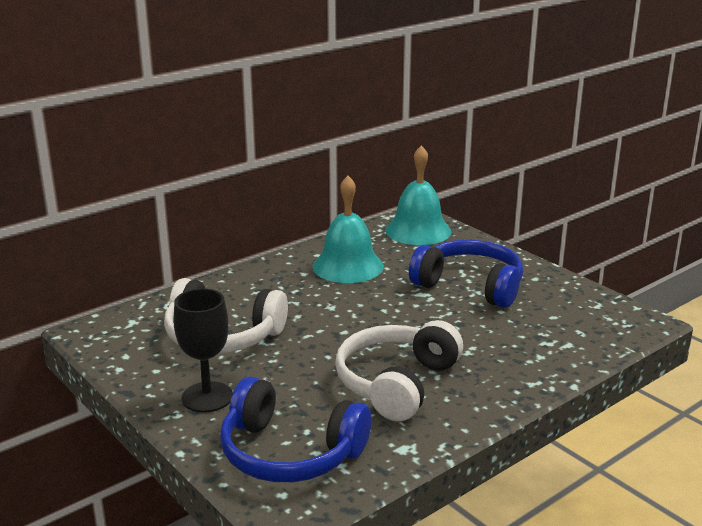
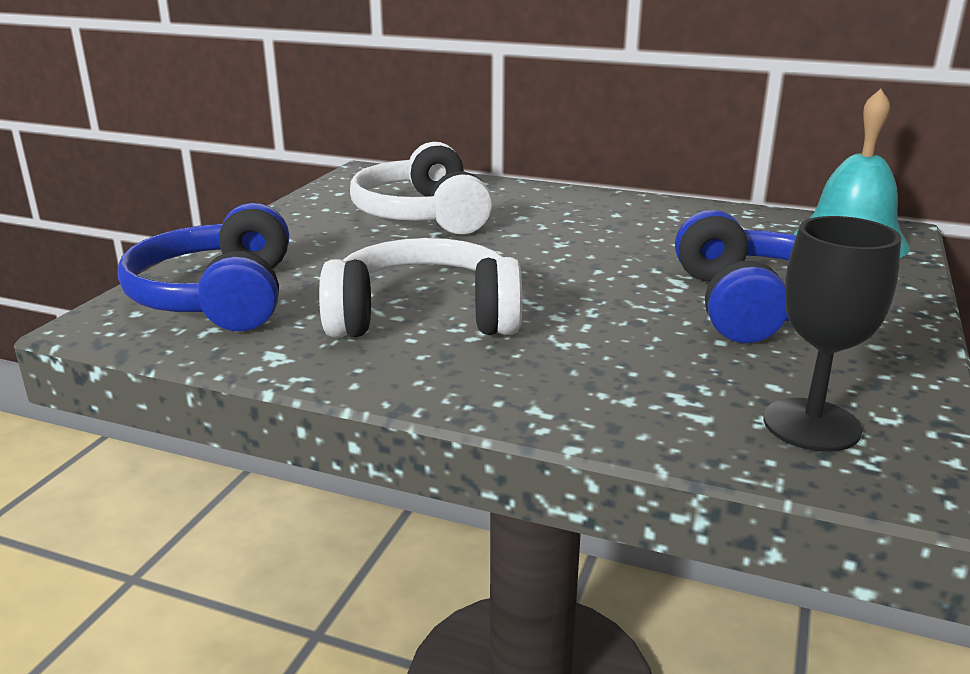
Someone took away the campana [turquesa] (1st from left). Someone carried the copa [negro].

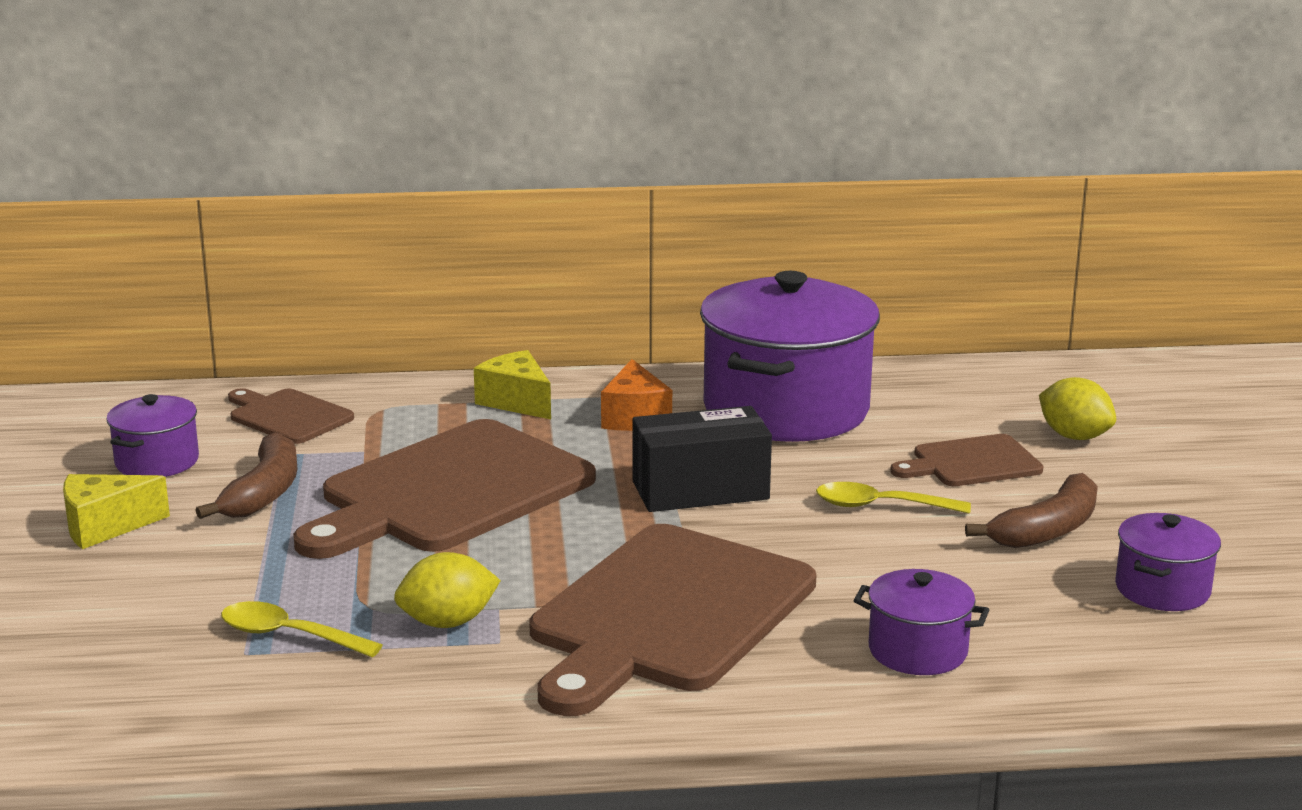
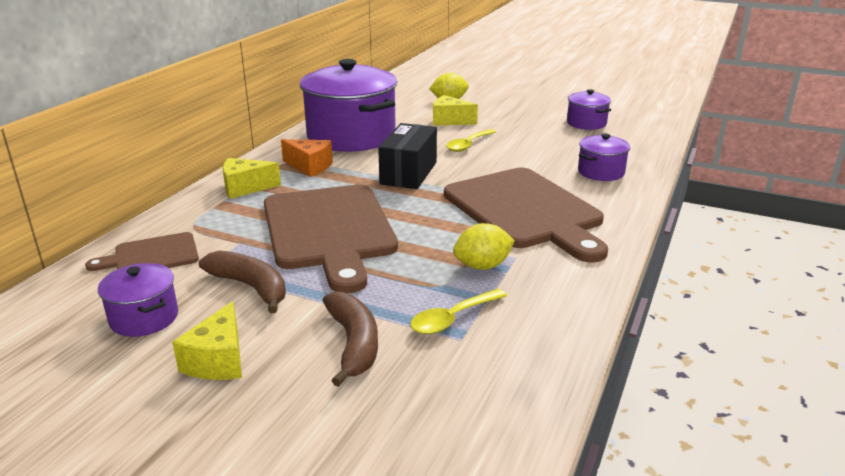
Someone swapped the tabla de cortar [marrón] (4th from left) for the queso [amarillo] (3rd from left). Someone carried the plátano [marrón] (2nd from left). Someone rotated the limón [amarillo] (1st from left in the first image) by 60 degrees clockwise.

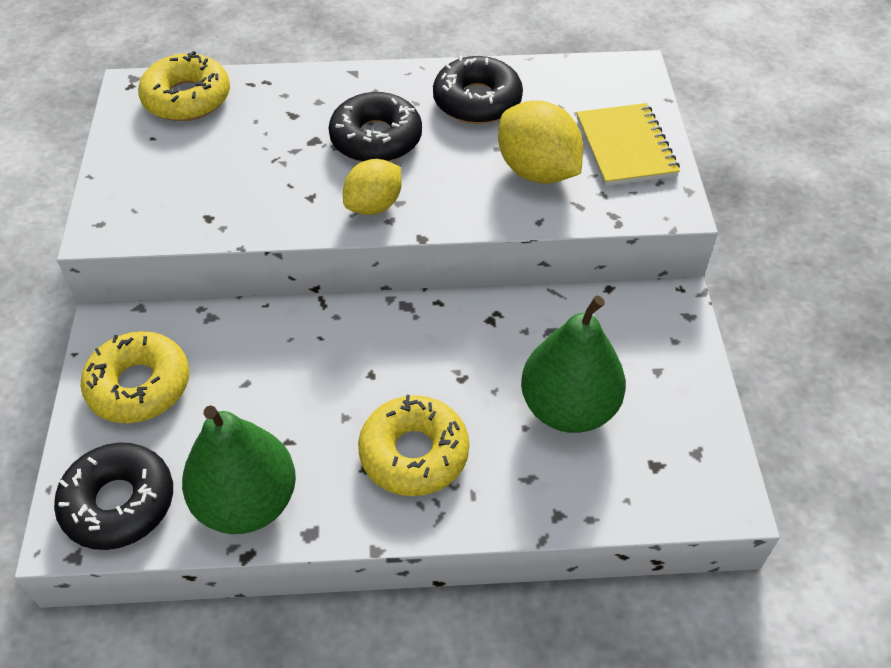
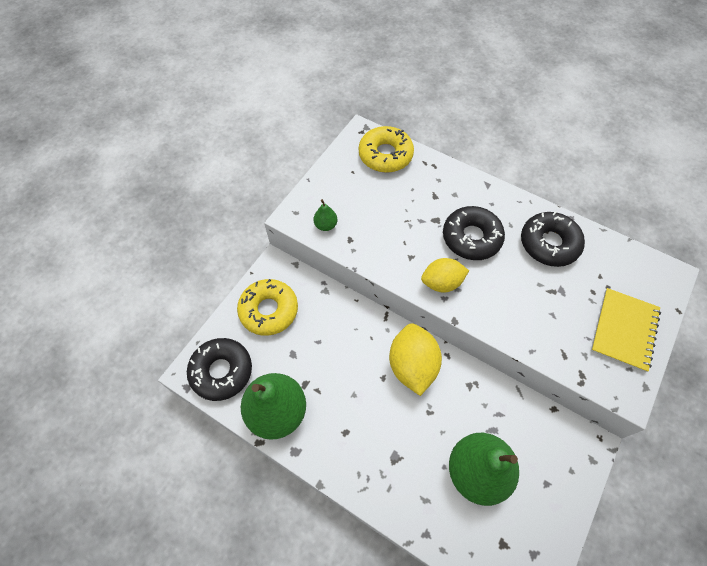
Someone carried the limón [amarillo] (2nd from left in the first image). Someone took away the rosquilla [amarillo] (3rd from left). Someone put down the pera [verde] (2nd from left).

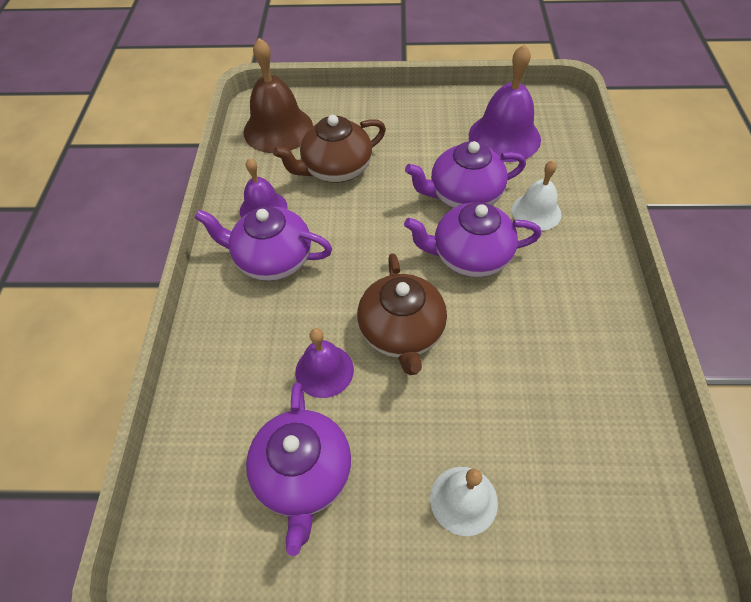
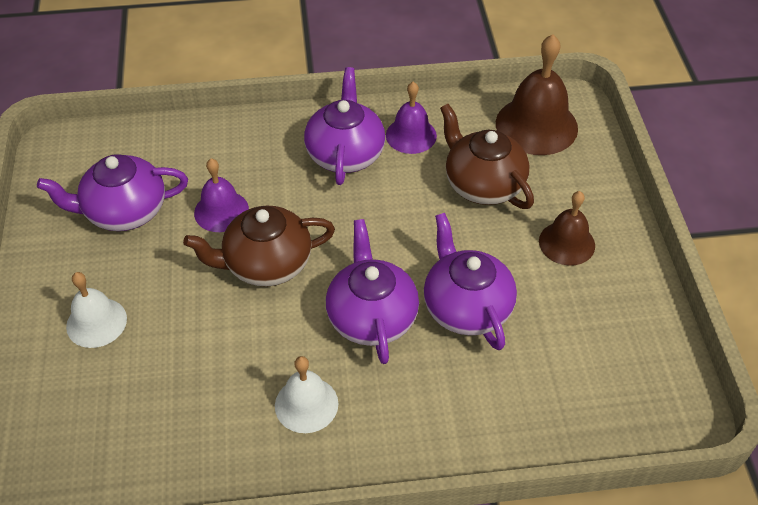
Someone took away the campana [morado] (3rd from left). Someone carried the campana [blanco] (2nd from left). Someone put down the campana [marrón] (2nd from left).

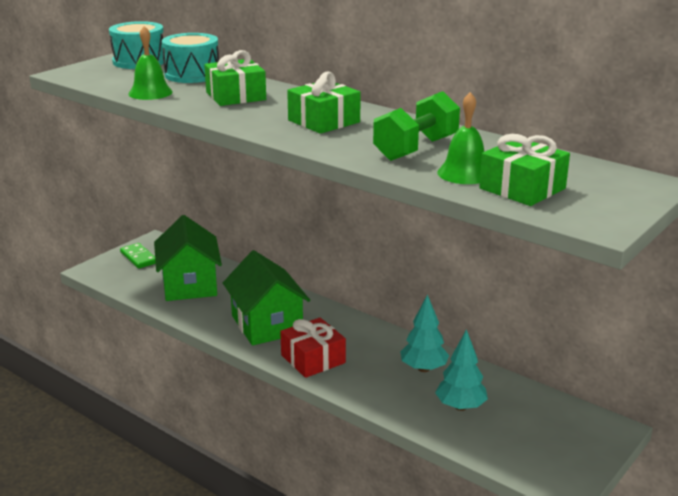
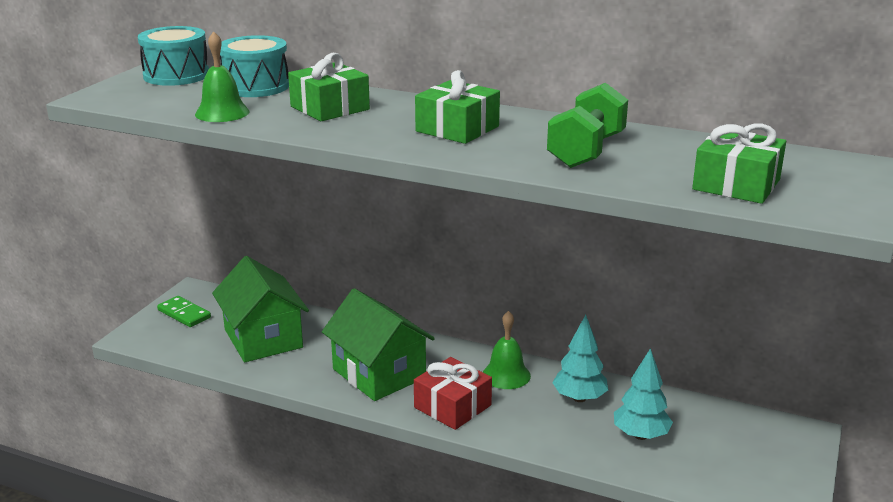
Someone carried the campana [verde] (2nd from left).

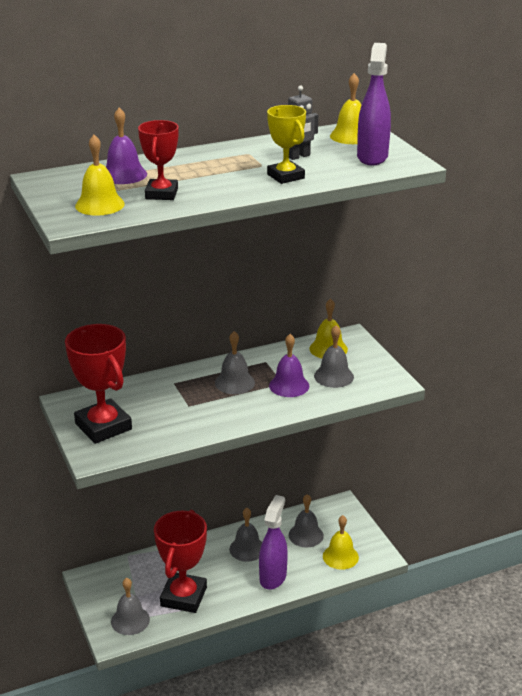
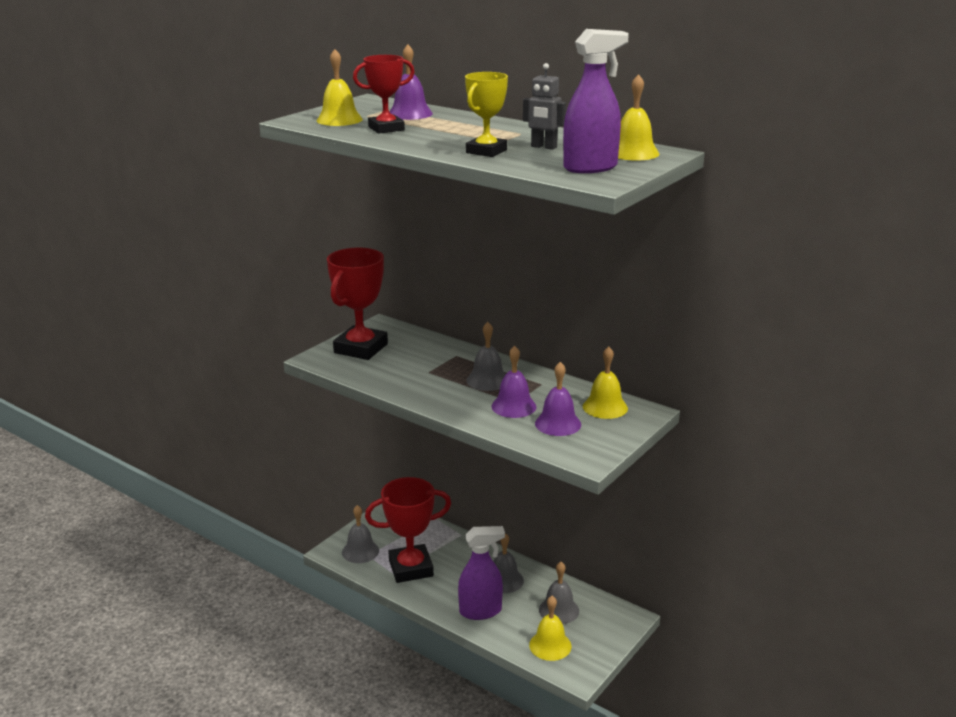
Someone repainted the campana [gris] (5th from left), which became the campana [morado] (3rd from left).

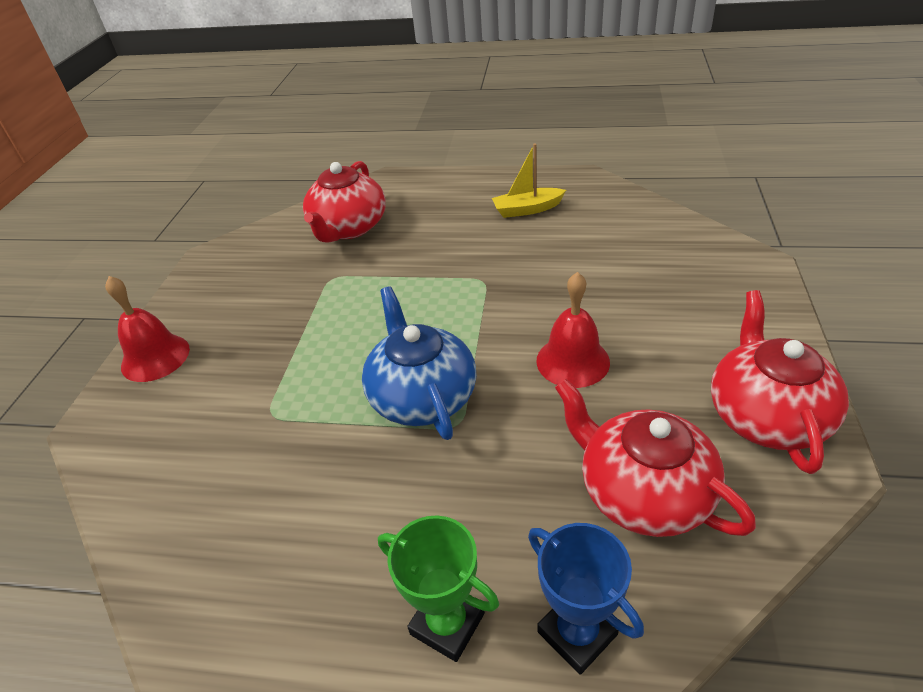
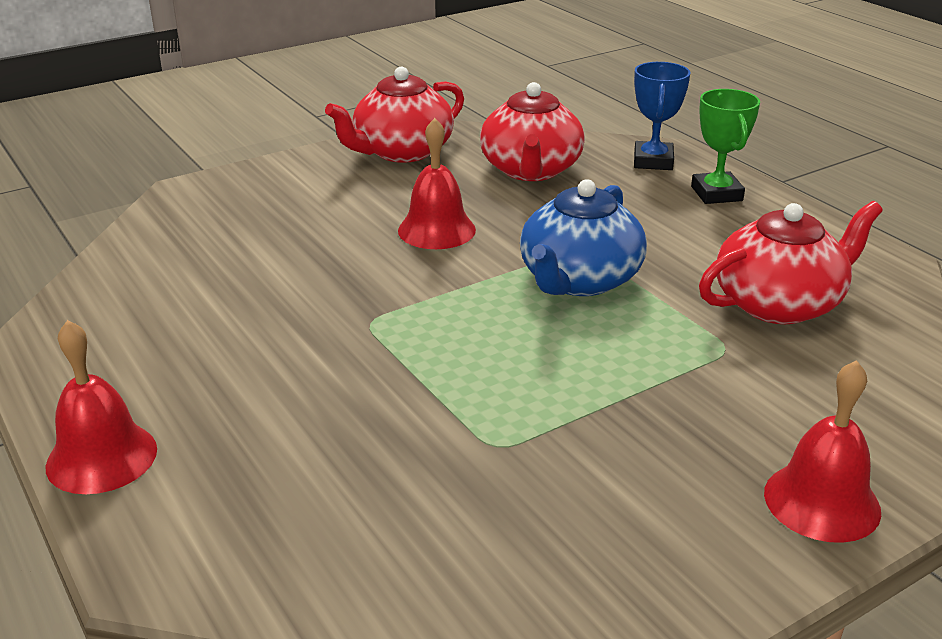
Someone took away the barco [amarillo]. Someone carried the tetera [rojo] (1st from left in the first image). Someone put down the campana [rojo] (1st from left).

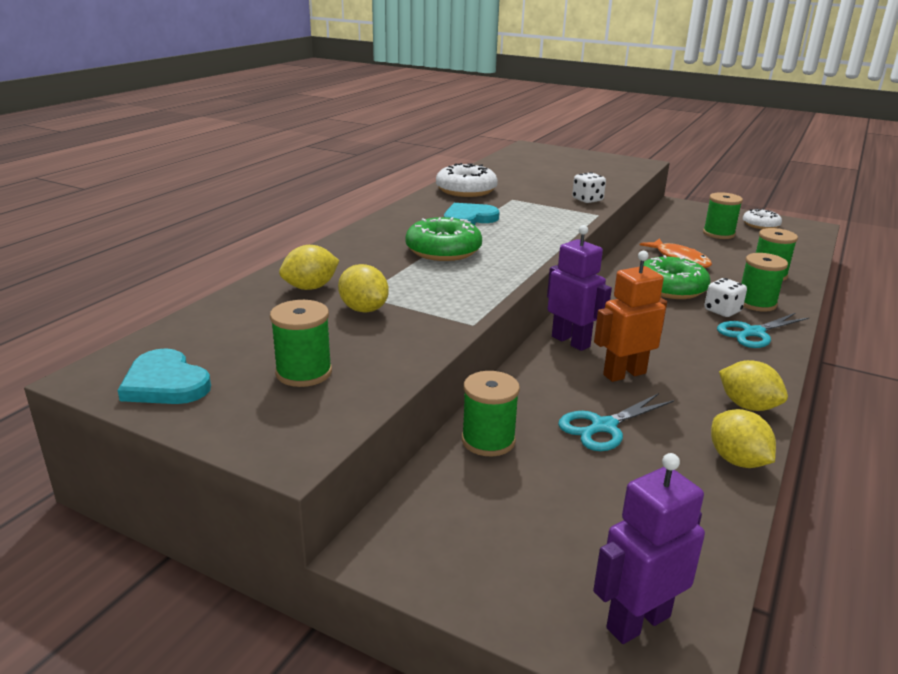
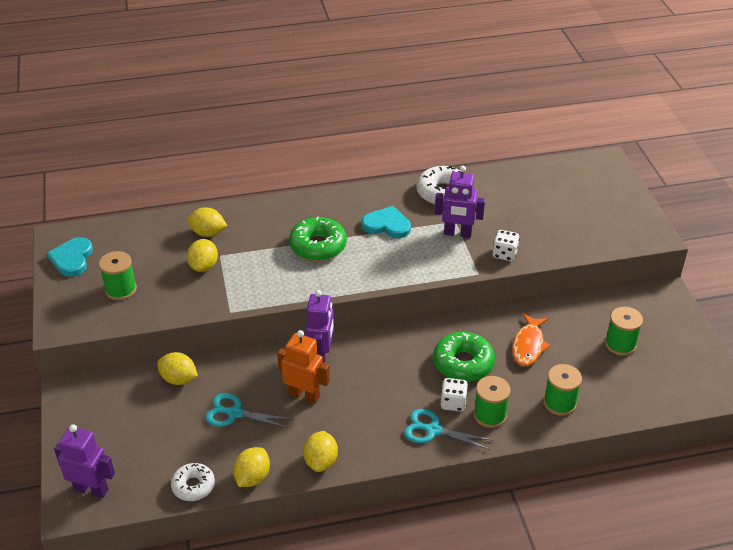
Someone carried the rosquilla [blanco] (2nd from left in the first image). Someone swapped the carrete [verde] (2nd from left) for the limón [amarillo] (1st from left). Someone put down the robot [morado] (3rd from left).

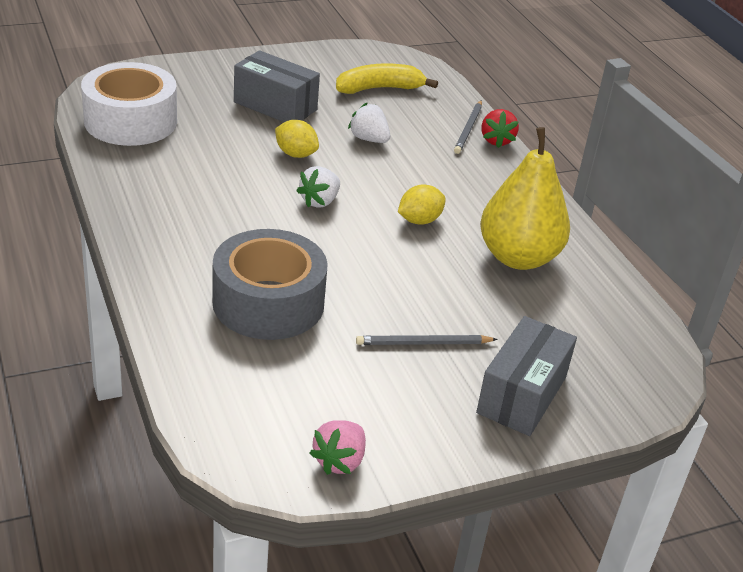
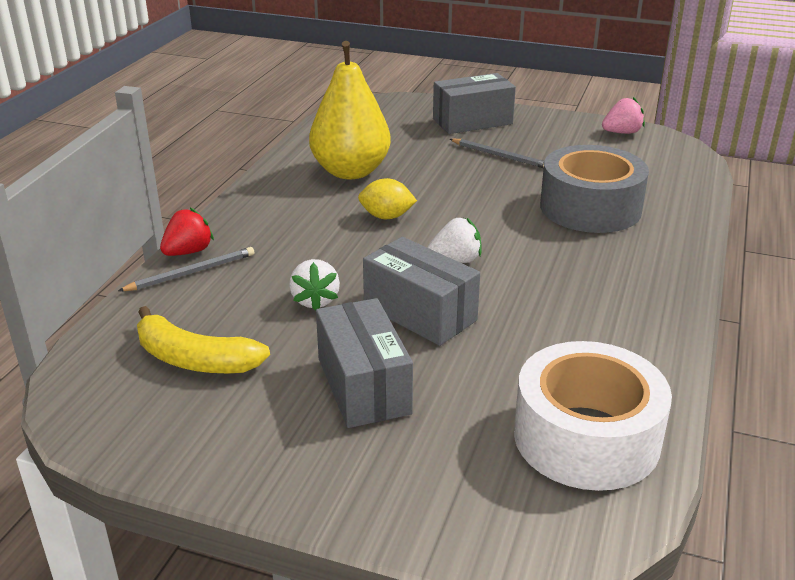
Someone swapped the limón [amarillo] (1st from left) for the caja [gris] (2nd from left).

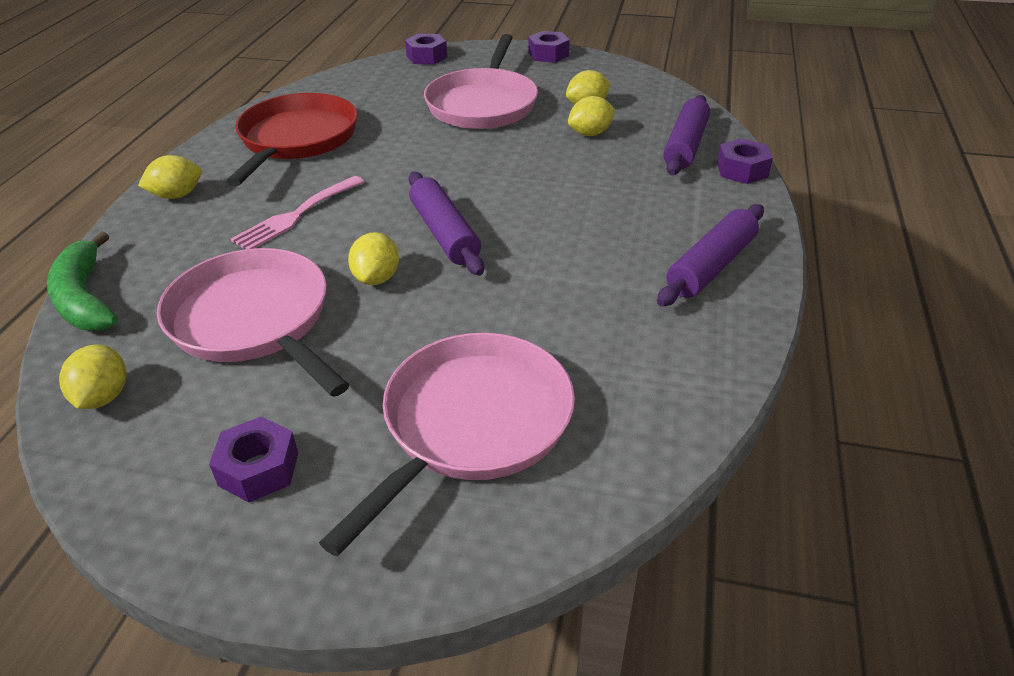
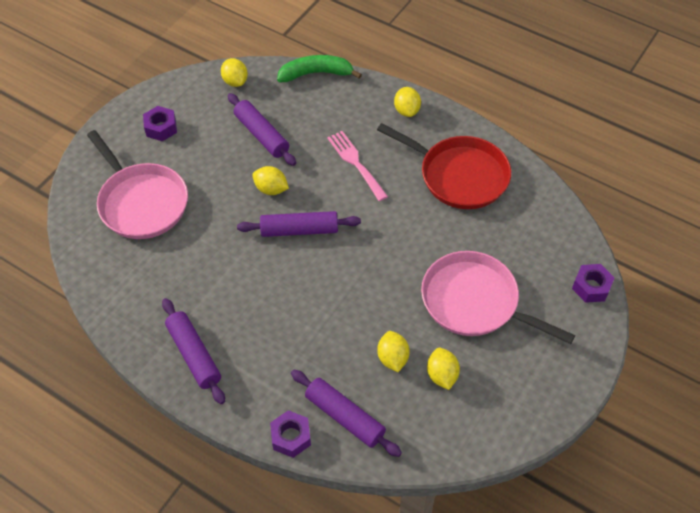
Someone took away the tuerca [morado] (3rd from left). Someone swapped the sartén [rosa] (1st from left) for the rodillo [morado] (2nd from left). Someone rotated the limón [amarillo] (1st from left) by 45 degrees clockwise.

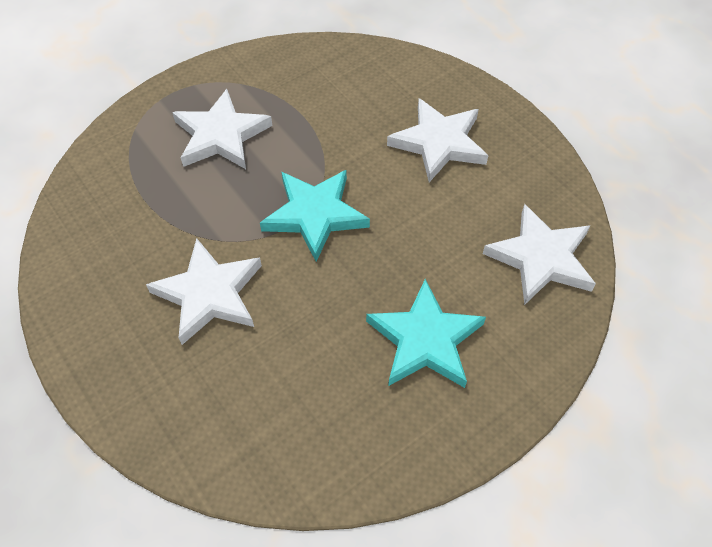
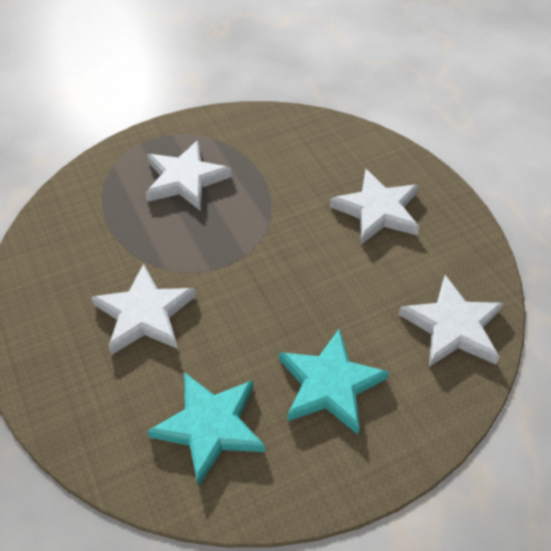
Someone carried the estrella [turquesa] (1st from left).

